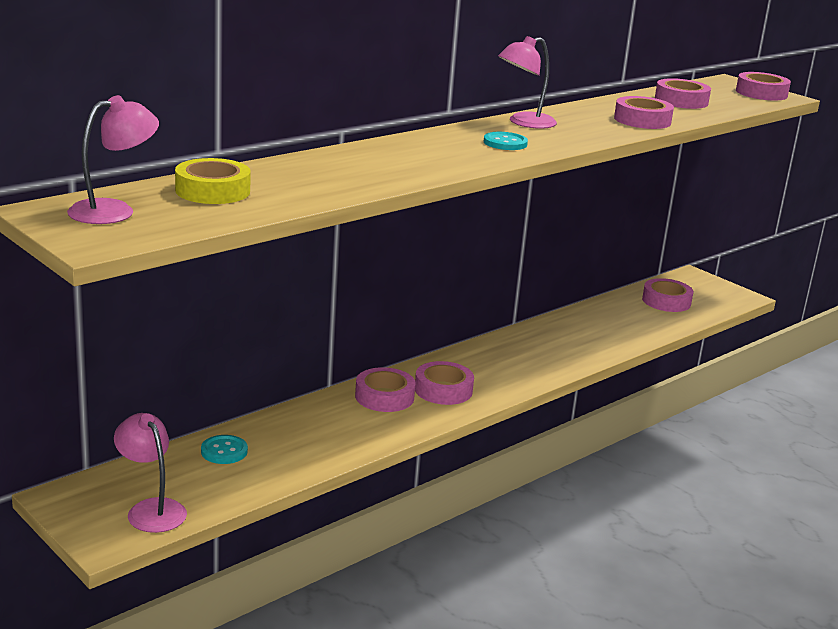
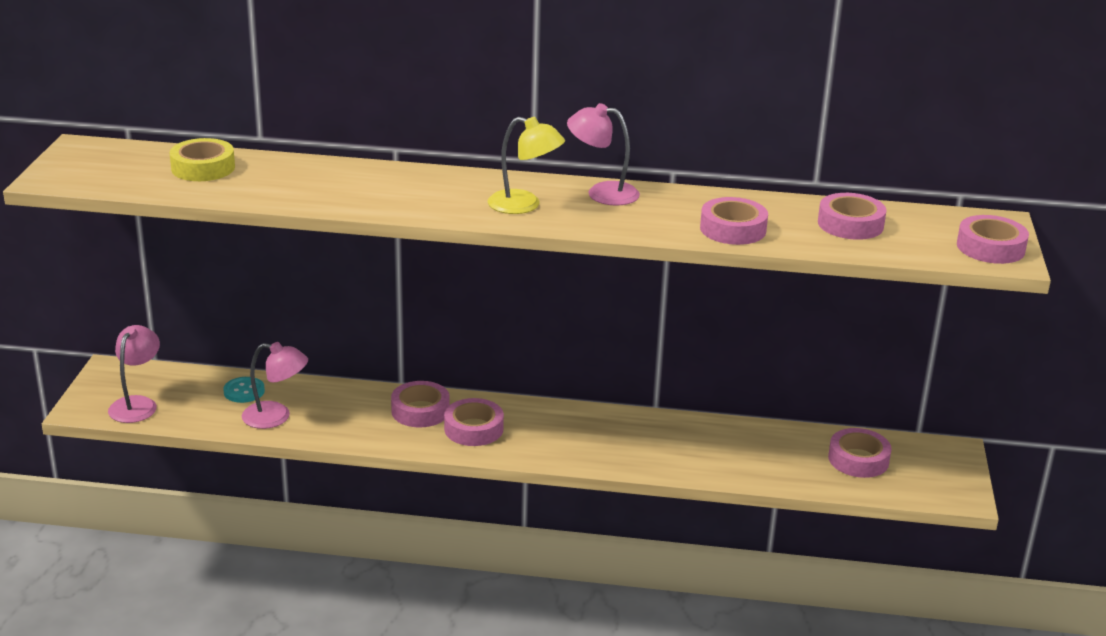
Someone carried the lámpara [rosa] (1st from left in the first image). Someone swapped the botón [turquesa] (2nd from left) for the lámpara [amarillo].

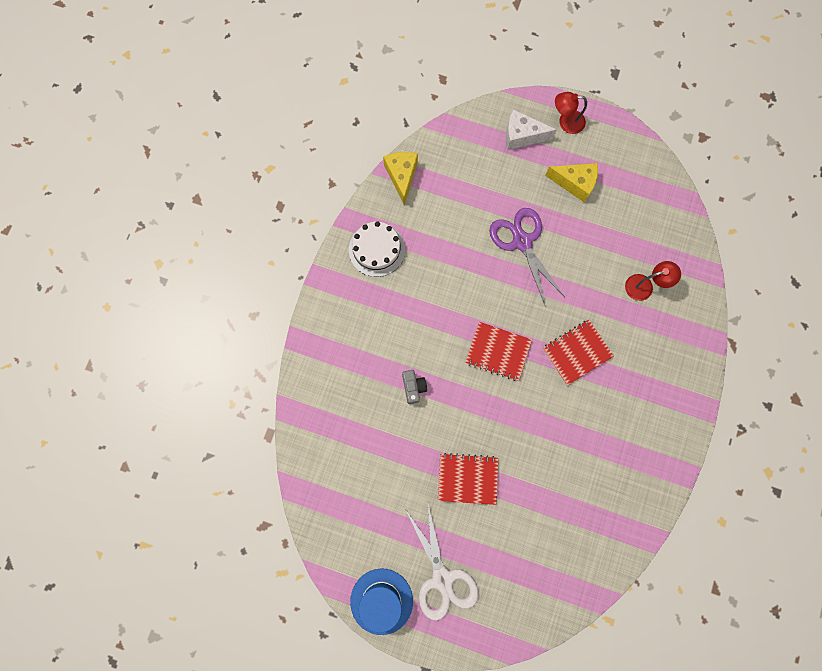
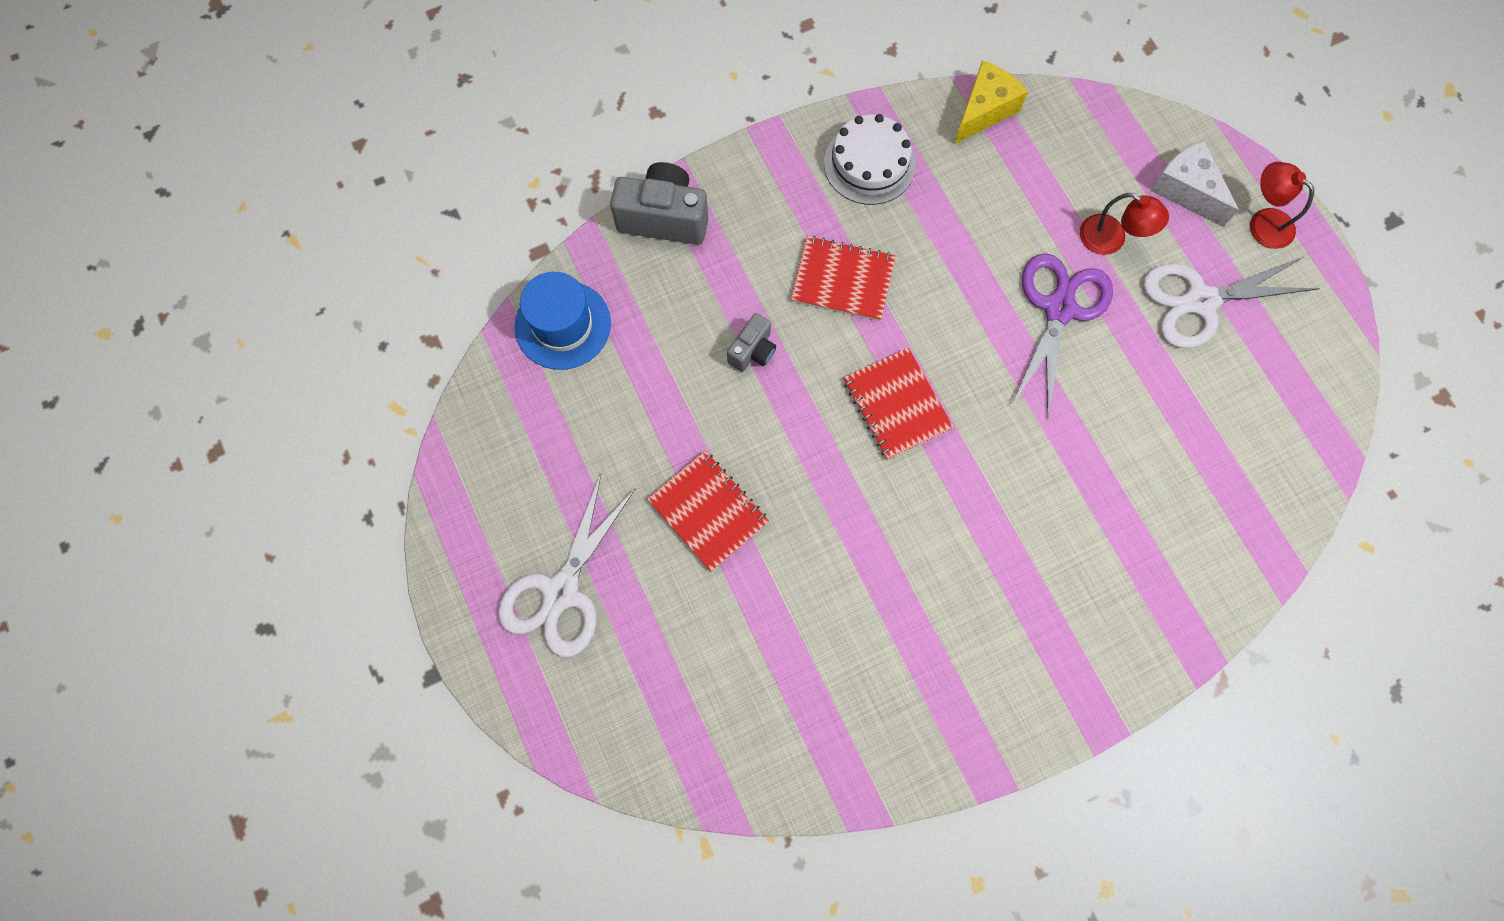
Someone swapped the queso [amarillo] (2nd from left) for the tijeras [blanco] (2nd from left). Someone carried the lámpara [rojo] (2nd from left in the first image). Someone carried the cuaderno [rojo] (3rd from left in the first image). Someone carried the sombrero [azul]. Someone put down the cámara [gris] (1st from left).

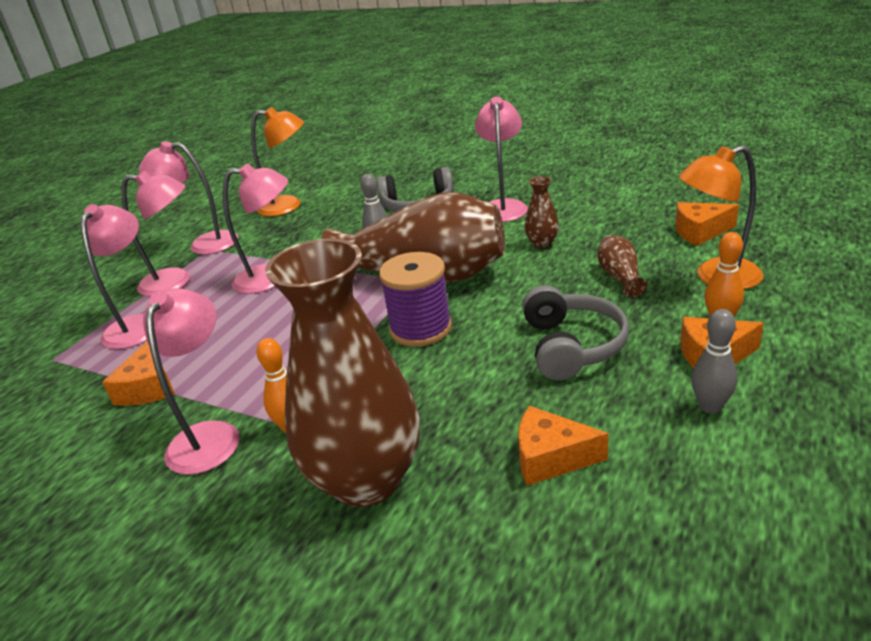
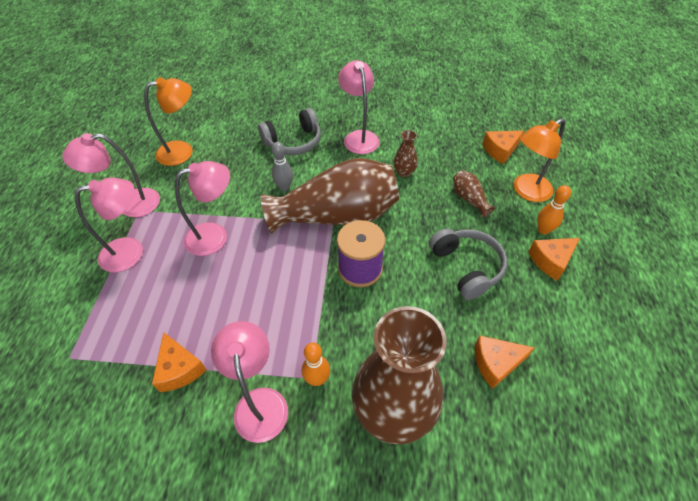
Someone took away the lámpara [rosa] (1st from left). Someone took away the bolo [gris] (2nd from left).

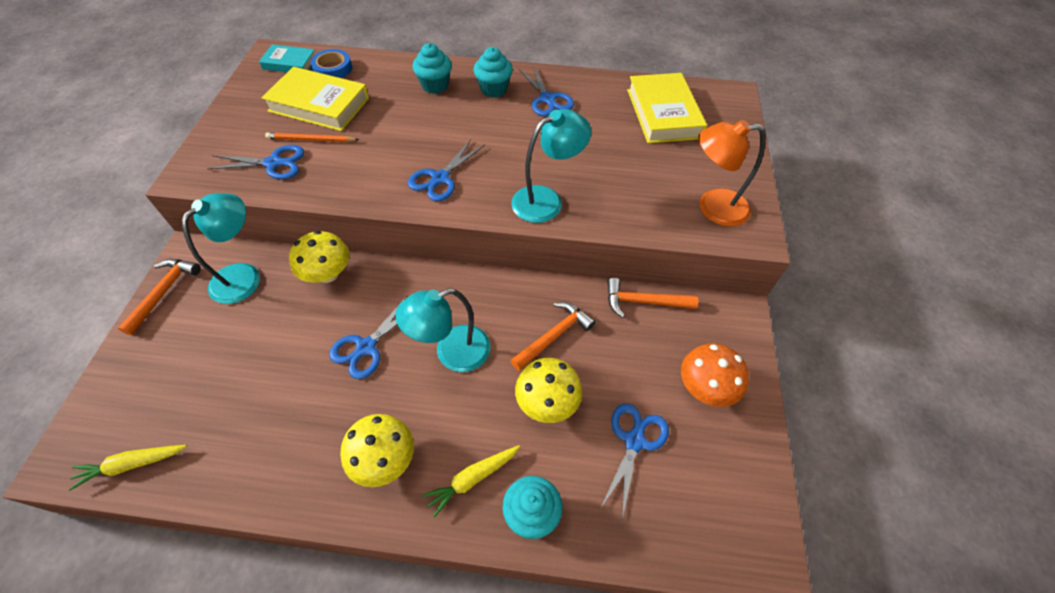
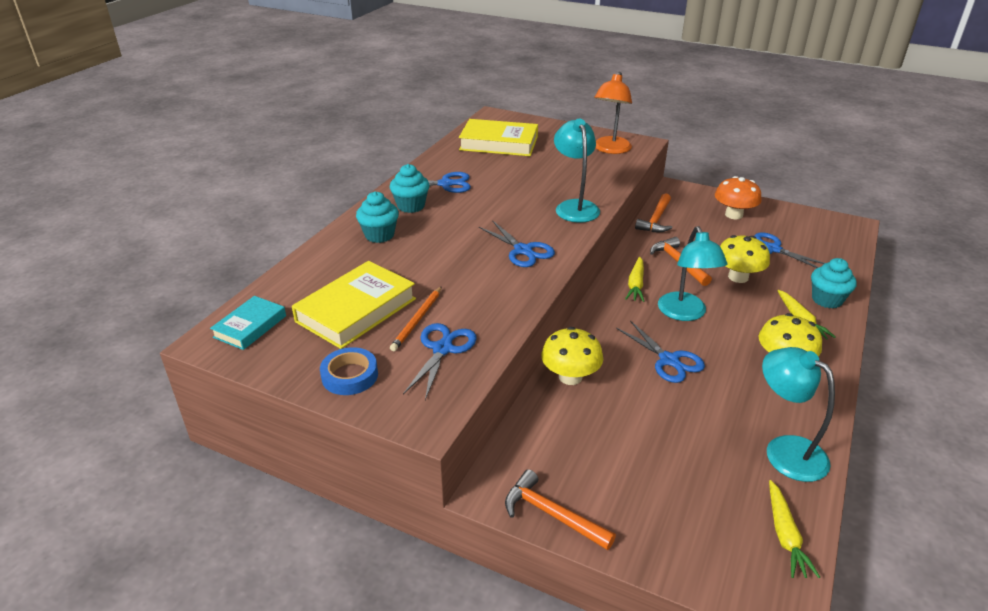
Someone carried the cinta adhesiva [azul]. Someone carried the lámpara [turquesa] (1st from left in the first image). Someone put down the zanahoria [amarillo] (1st from left).

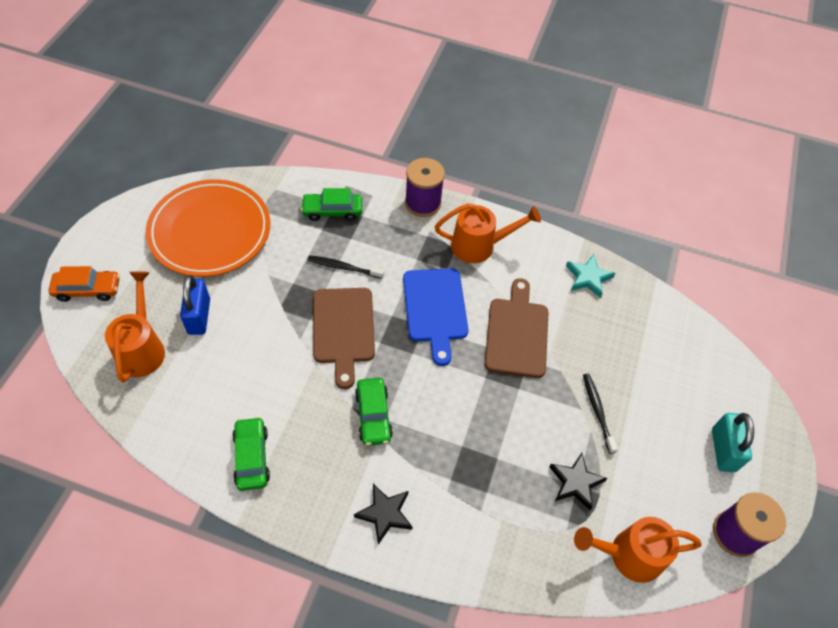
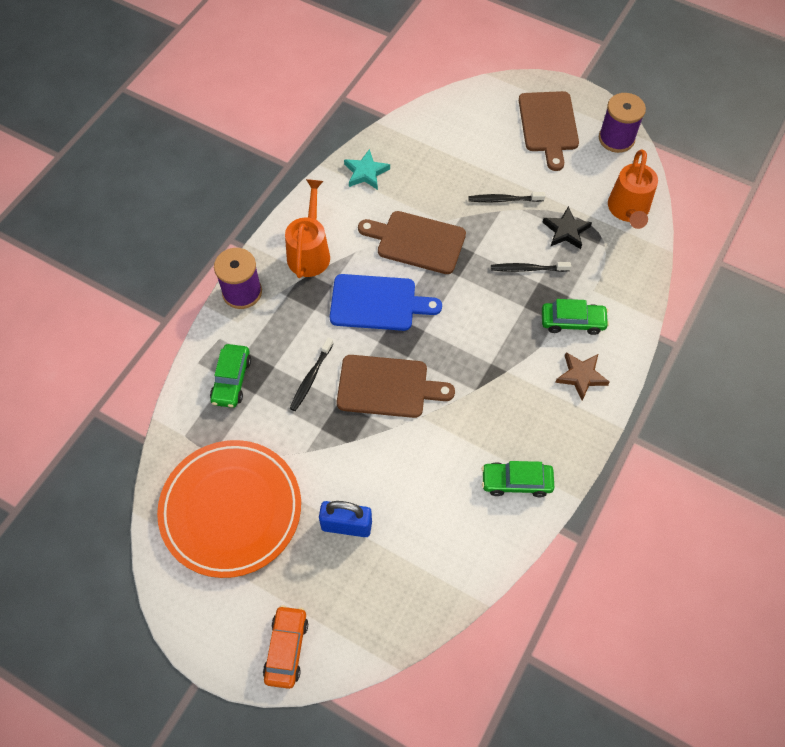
Someone took away the regadera [naranja] (1st from left). Someone carried the coche [verde] (3rd from left). Someone swapped the candado [turquesa] for the tabla de cortar [marrón] (3rd from left). Someone repainted the estrella [negro] (1st from left), which became the estrella [marrón]. Someone put down the cepillo de dientes [negro] (3rd from left).

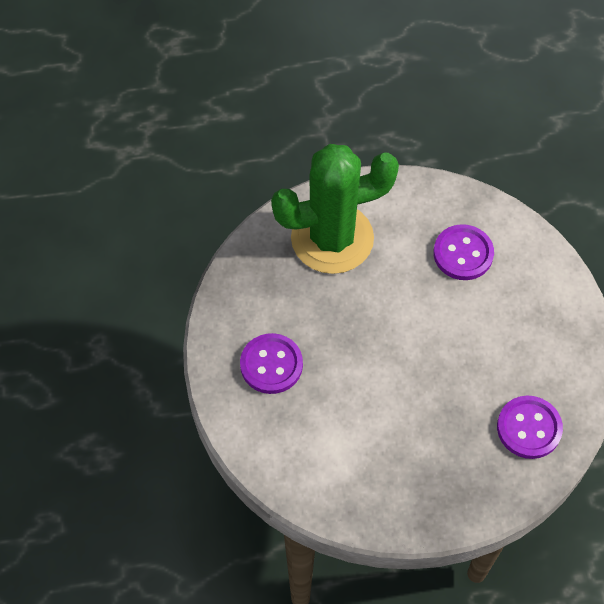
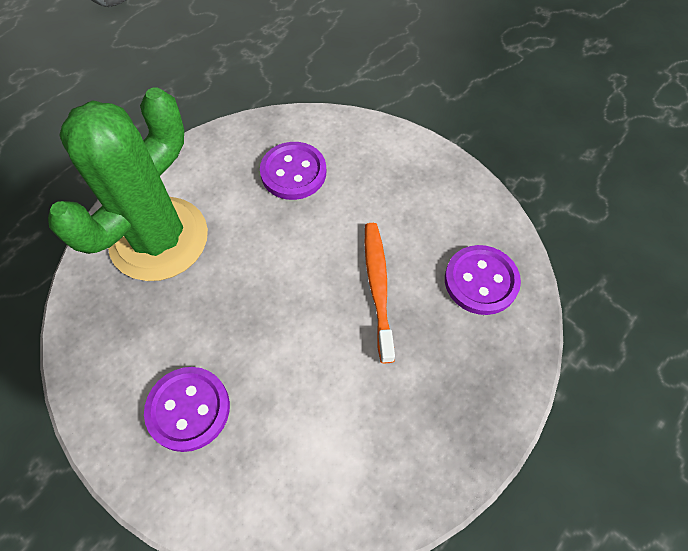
Someone put down the cepillo de dientes [naranja].

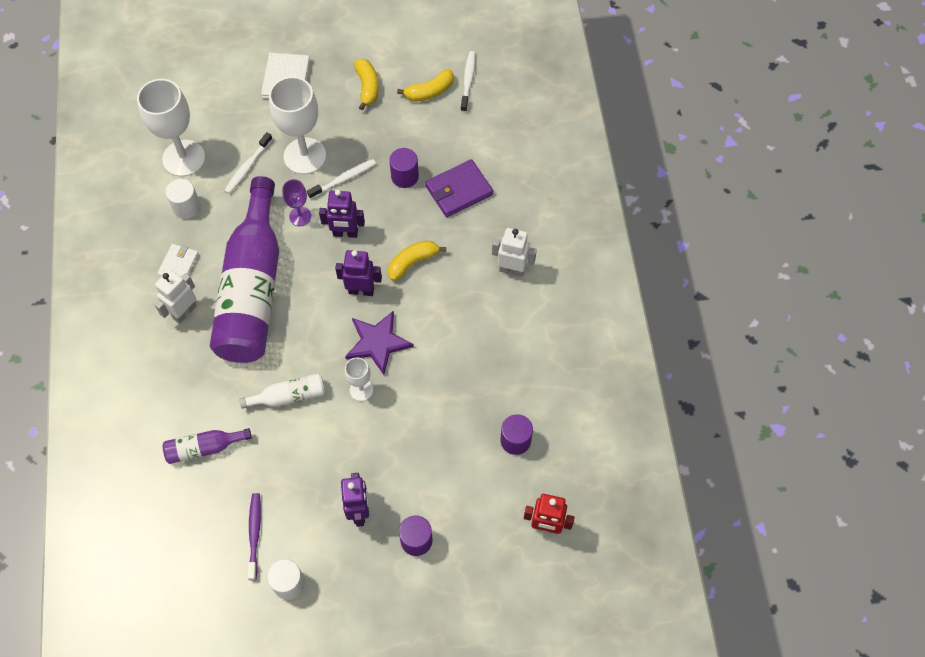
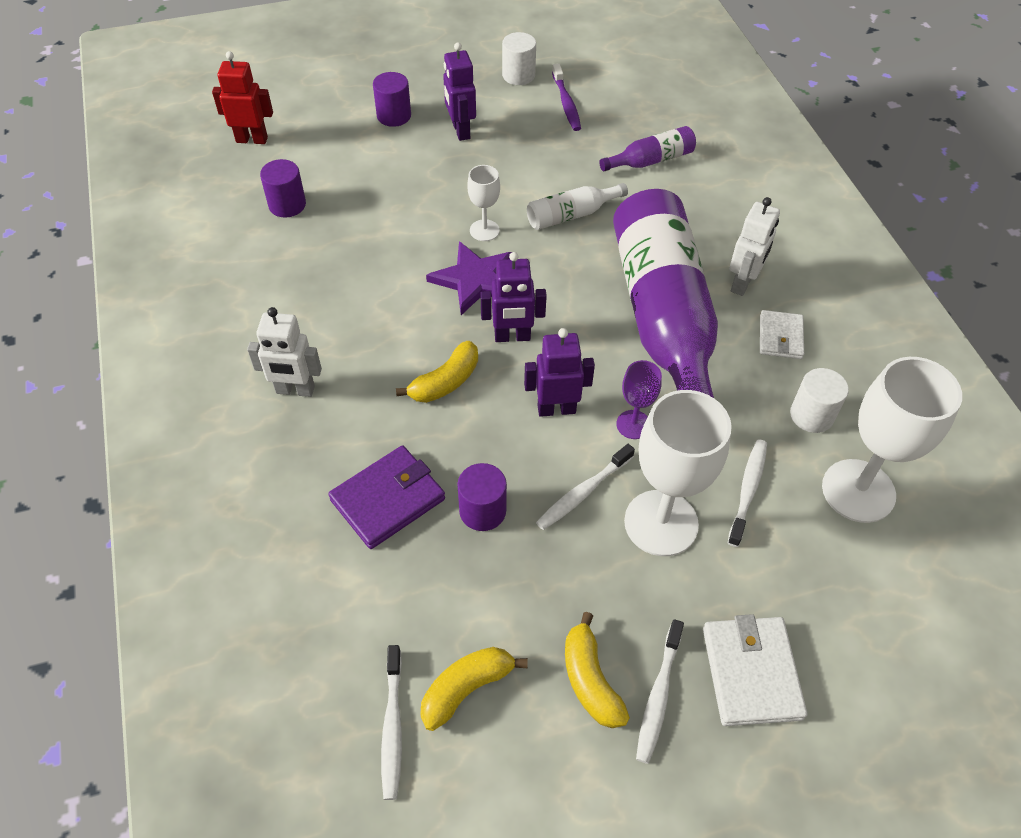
Someone put down the cepillo de dientes [blanco] (3rd from left).

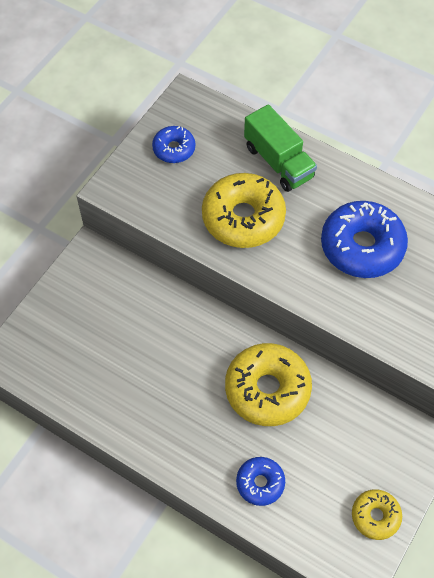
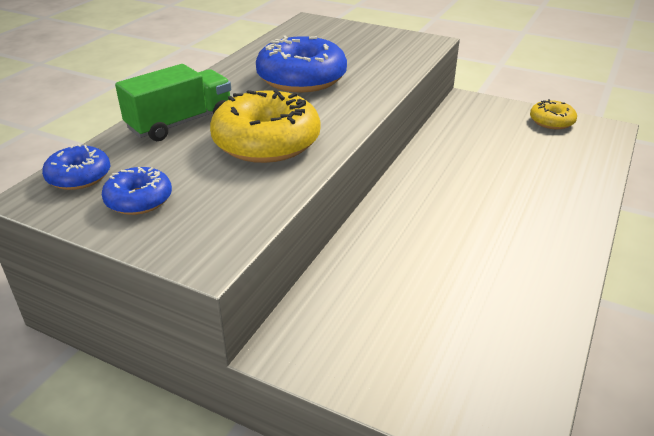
Someone took away the rosquilla [amarillo] (2nd from left). Someone carried the rosquilla [azul] (2nd from left in the first image).

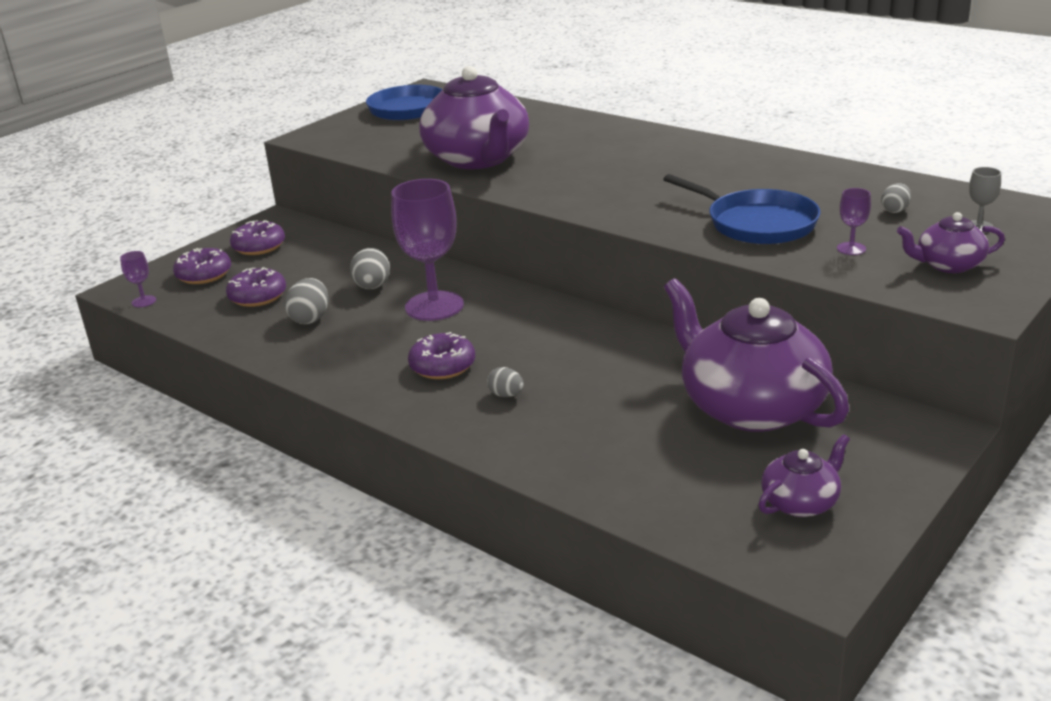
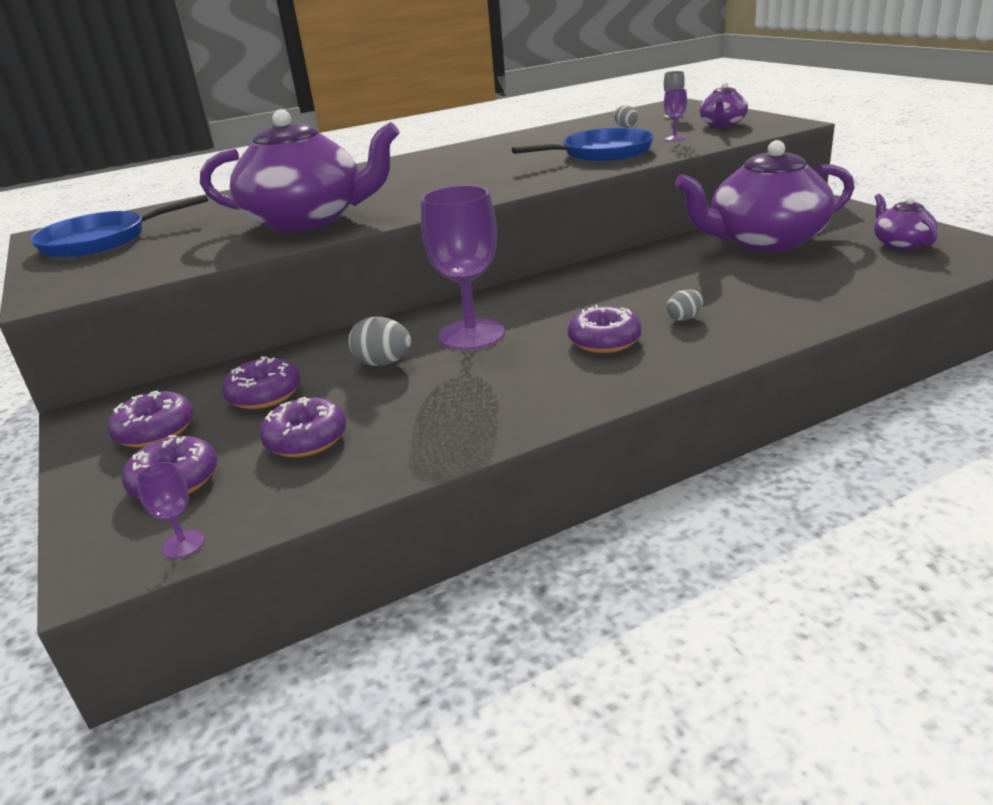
Someone took away the huevo [gris] (1st from left). Someone put down the rosquilla [morado] (3rd from left).

